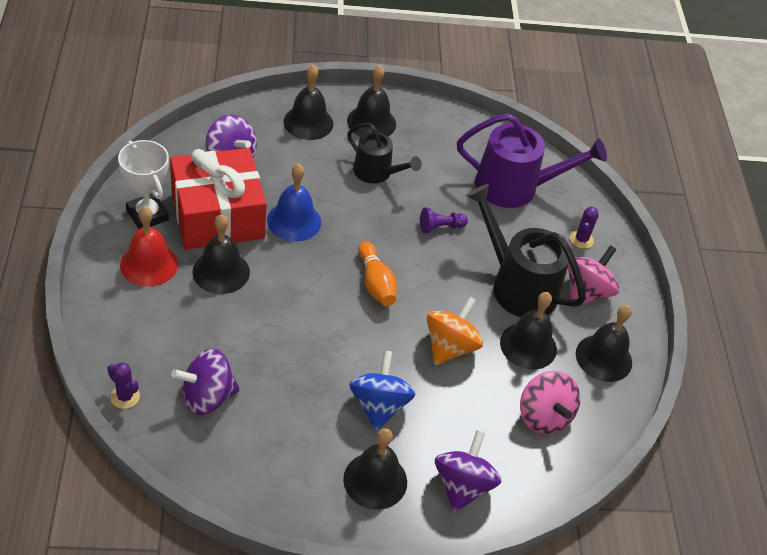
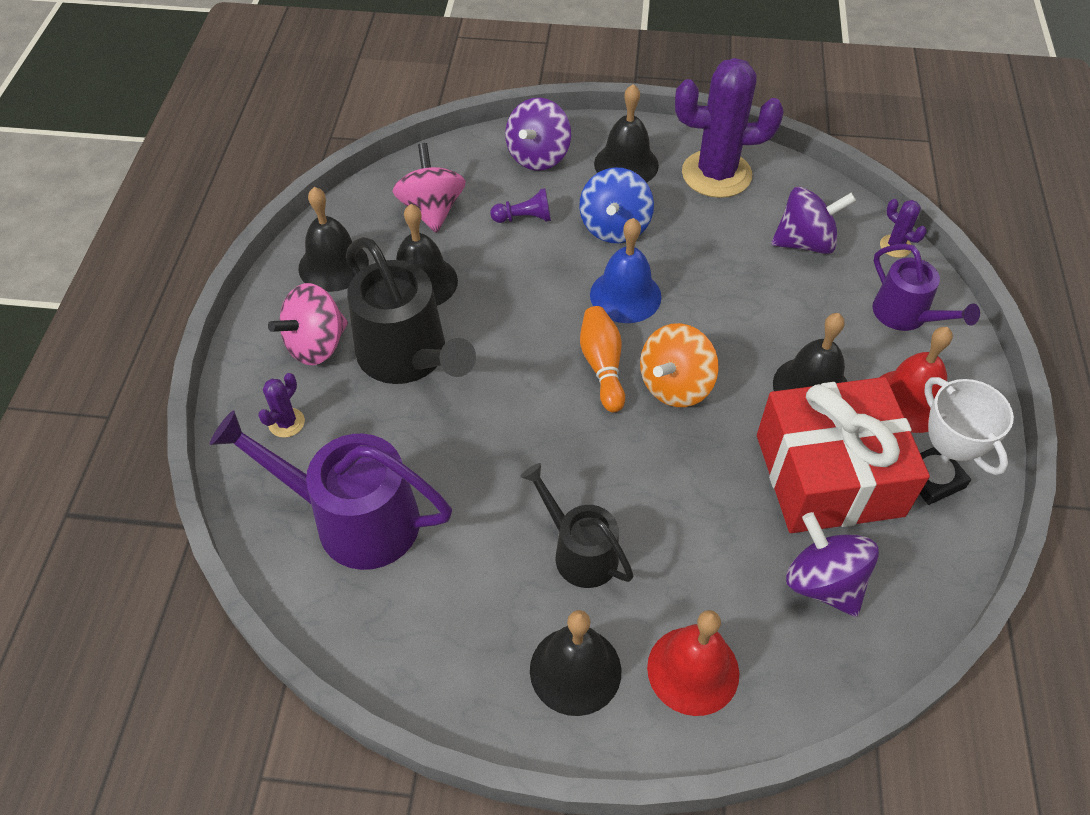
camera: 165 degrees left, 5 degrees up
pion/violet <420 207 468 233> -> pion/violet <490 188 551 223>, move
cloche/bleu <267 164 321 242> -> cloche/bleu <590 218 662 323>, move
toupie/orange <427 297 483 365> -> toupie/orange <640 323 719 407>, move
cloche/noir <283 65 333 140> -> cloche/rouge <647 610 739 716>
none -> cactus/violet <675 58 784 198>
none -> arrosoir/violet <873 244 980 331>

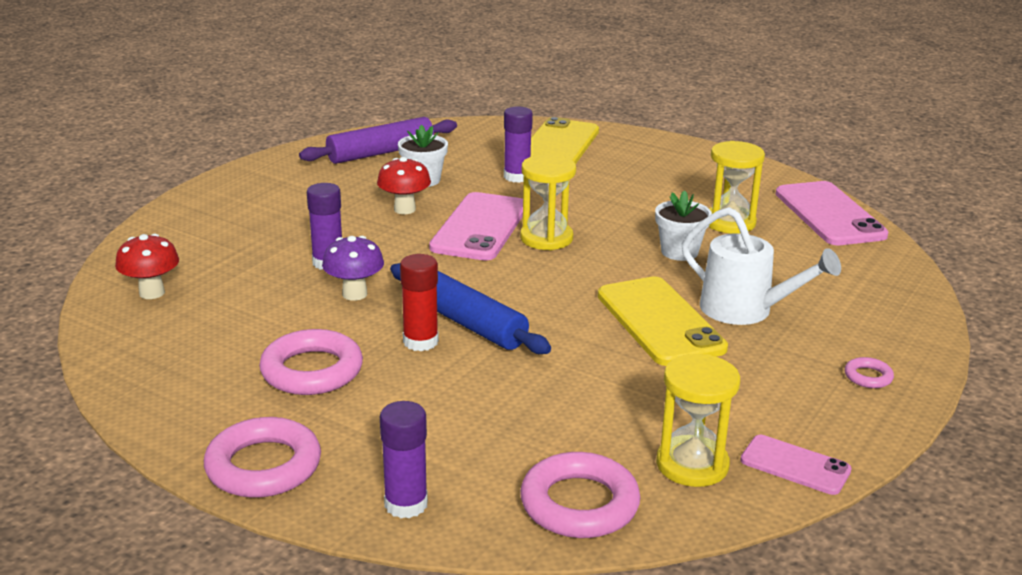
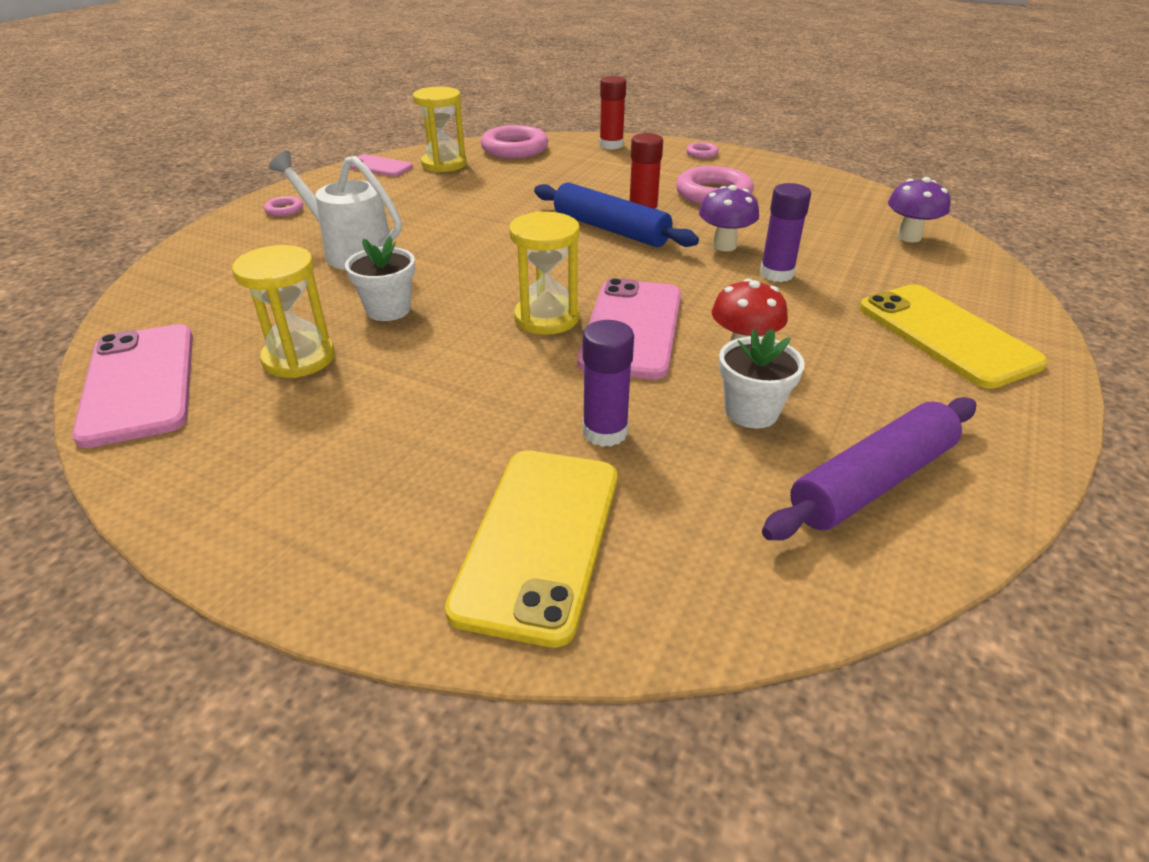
camera: 175 degrees right, 10 degrees up
bâton de colle/violet <380 401 428 518> -> bâton de colle/rouge <599 76 626 149>
anneau/rose <204 417 321 498> -> anneau/rose <686 142 719 158>, x0.47
téléphone/jaune <598 276 728 366> -> téléphone/jaune <860 284 1047 389>, move
champignon/rouge <115 234 179 299> -> champignon/violet <888 177 950 242>

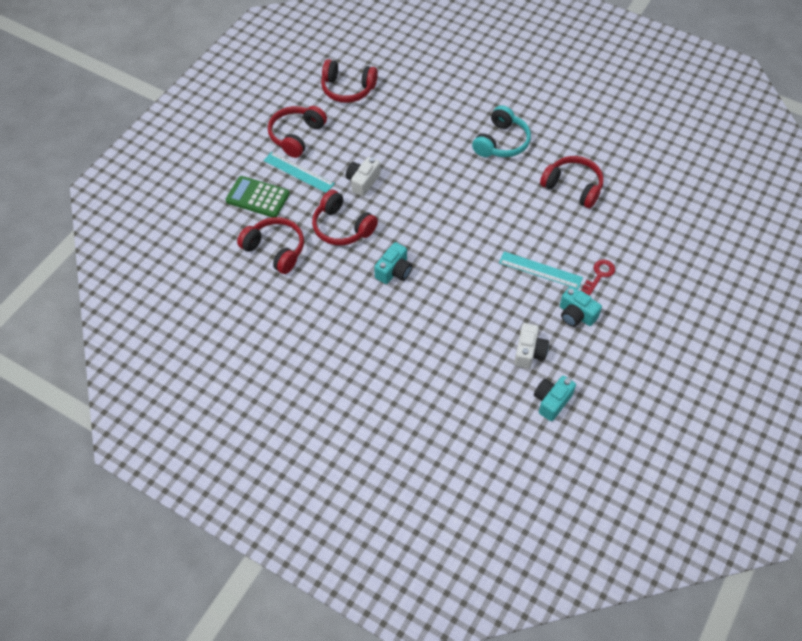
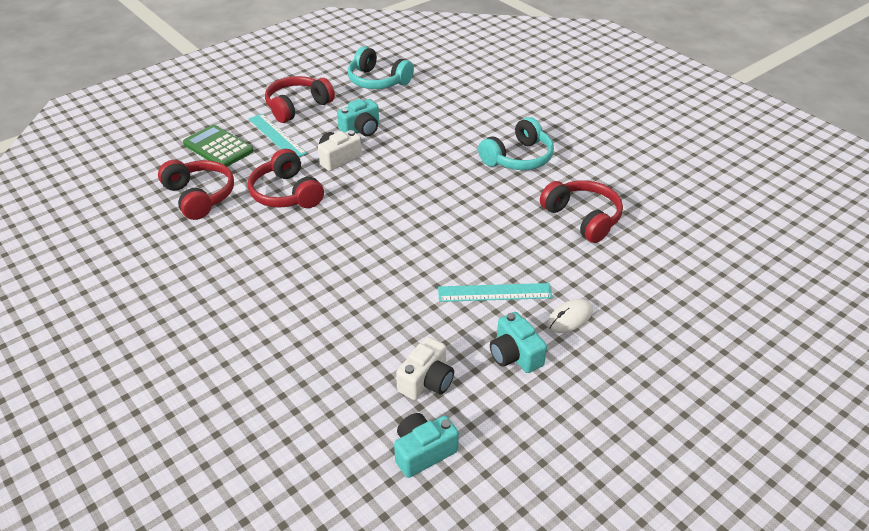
camera: 20 degrees right, 15 degrees down
appareil photo/turquoise <374 242 412 284> -> appareil photo/turquoise <337 99 379 136>, move
casque audio/rouge <321 59 378 103> -> casque audio/turquoise <348 46 414 89>
règle/turquoise <499 251 583 289> -> règle/turquoise <438 283 553 302>, 45 degrees counterclockwise
clé/rouge <581 259 615 296> -> souris/blanc <547 299 593 333>

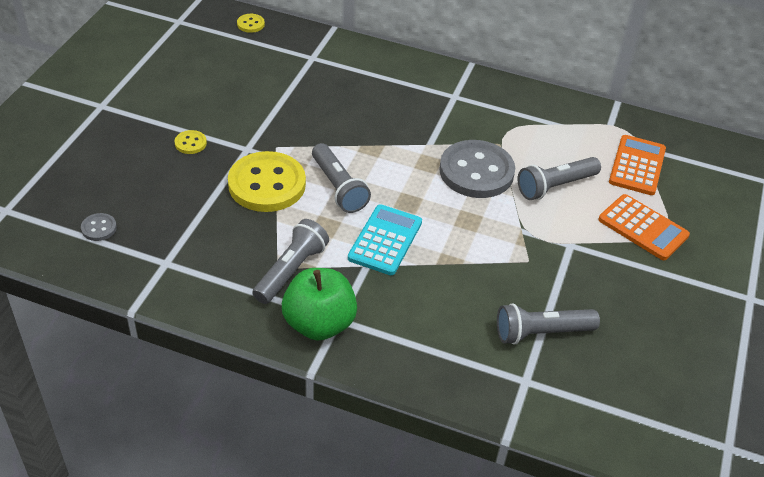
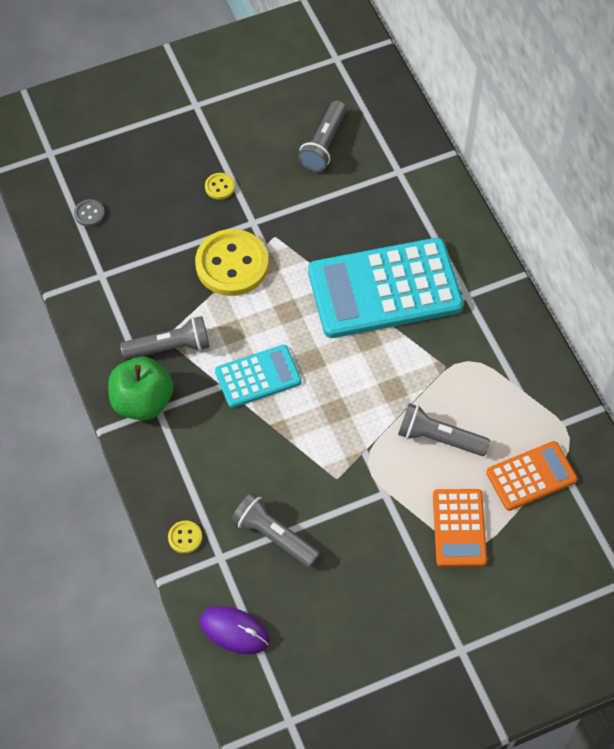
camera: 50 degrees right, 15 degrees up
bouton/jaune <237 14 265 33> -> bouton/jaune <168 520 202 554>, move
none -> souris/violet <200 606 269 654>
lampe de poche/gris <312 143 371 213> -> lampe de poche/gris <298 100 346 172>, move
none -> calculatrice/turquoise <308 238 464 338>
bouton/gris <439 140 515 198> -> none

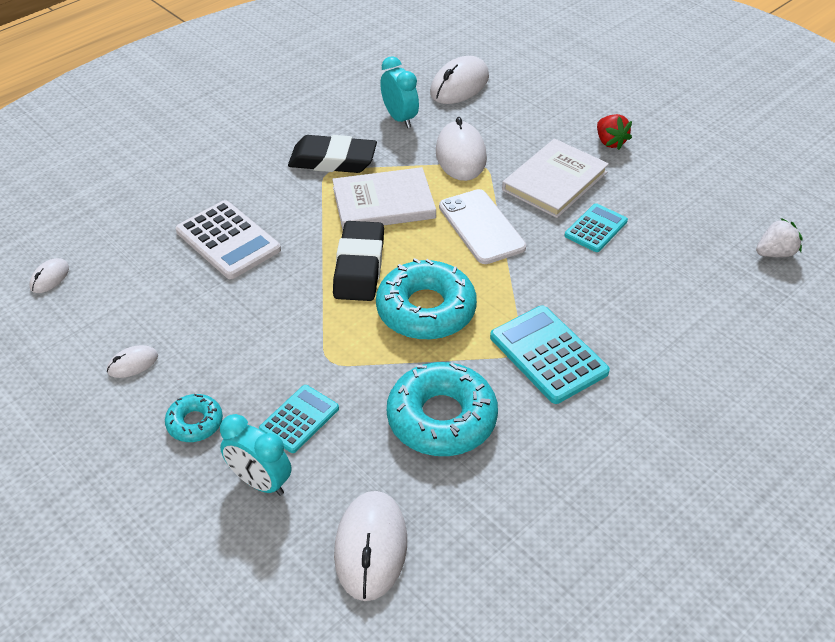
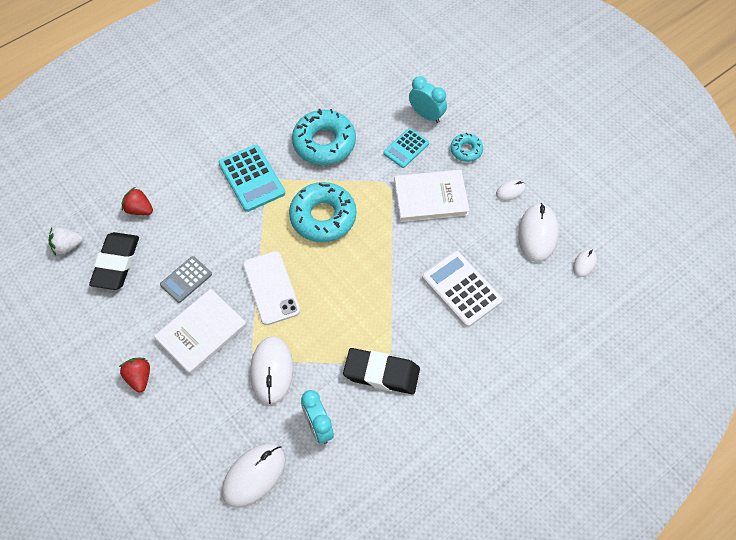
camera: 175 degrees left, 15 degrees up
gomme/noir <333 221 384 301> -> gomme/noir <89 232 139 290>, move
none -> fraise/rouge <121 187 153 215>
calculatrice/turquoise <565 203 628 252> -> calculatrice/gris <160 256 212 303>
livre/blanc <332 167 436 230> -> livre/blanc <394 170 470 222>, move
souris/blanc <334 491 407 601> -> souris/blanc <518 203 559 262>, move

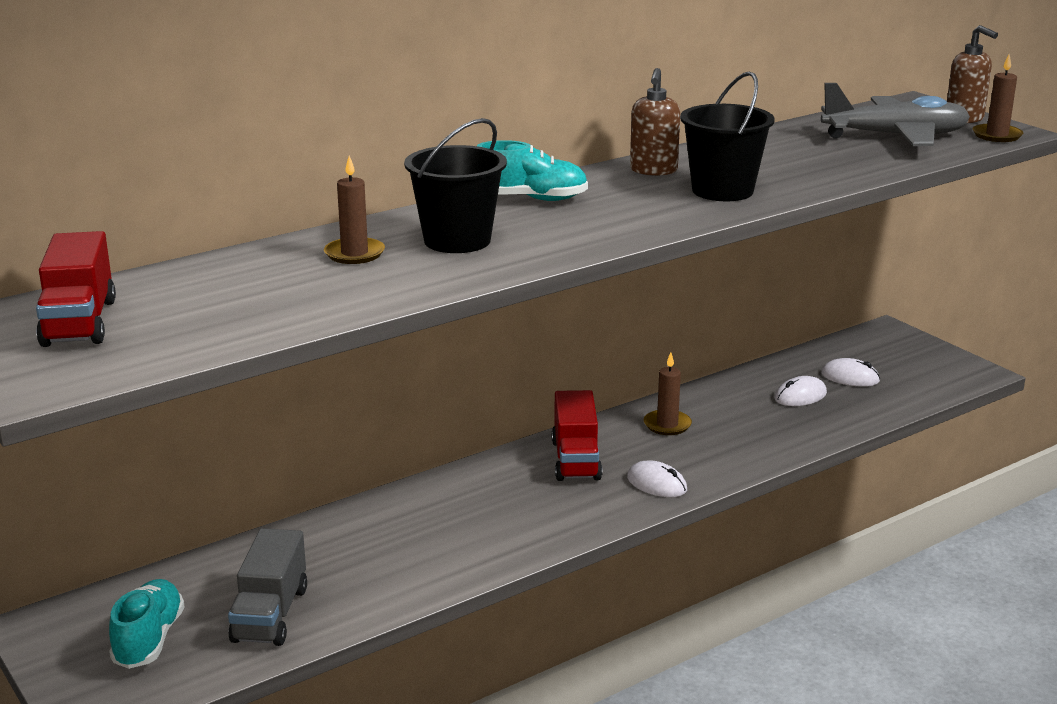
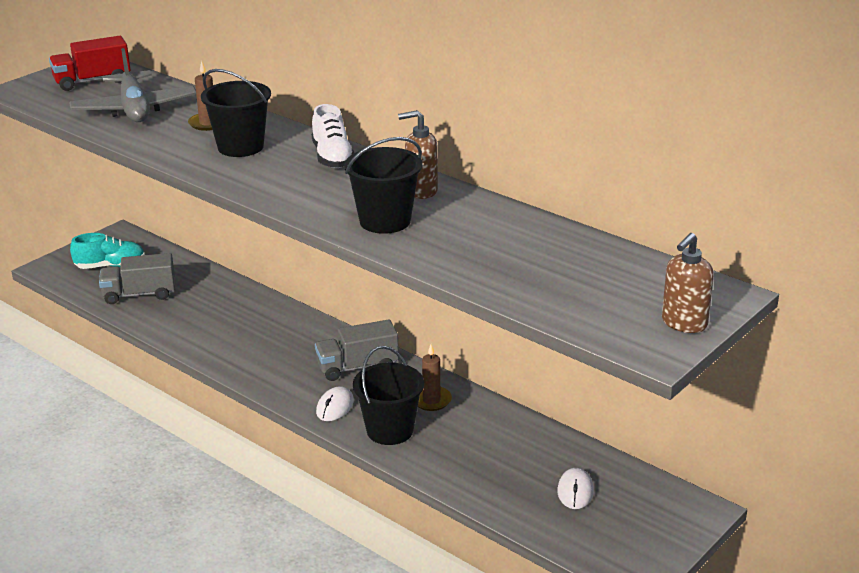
camera: 75 degrees right, 5 degrees up
avion/gris <821 83 970 146> -> avion/gris <69 48 196 122>, move
chaussure/turquoise <477 140 588 201> -> chaussure/blanc <312 104 354 168>
camion/rouge <552 390 602 481> -> camion/gris <315 319 399 381>
none -> seau/noir <353 346 424 445>
souris/blanc <775 376 827 406> -> none
bougie/marron <972 55 1023 142> -> none

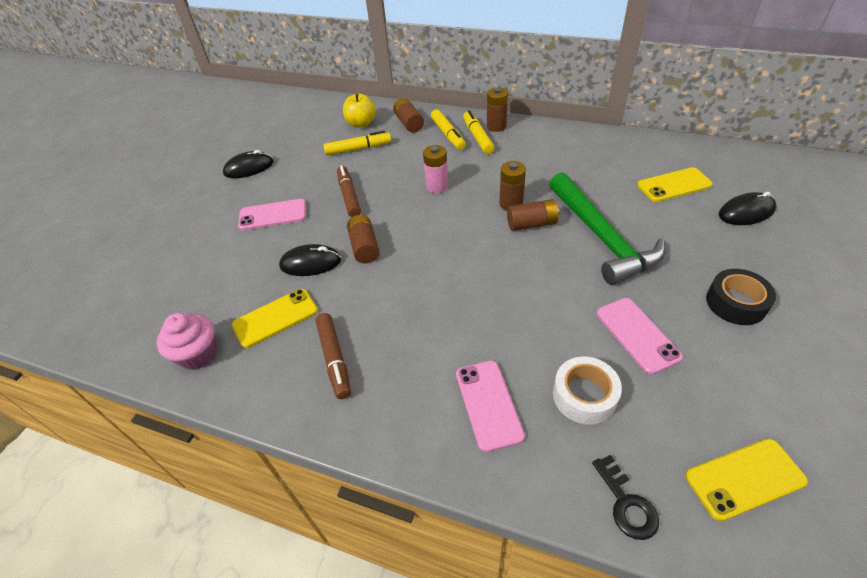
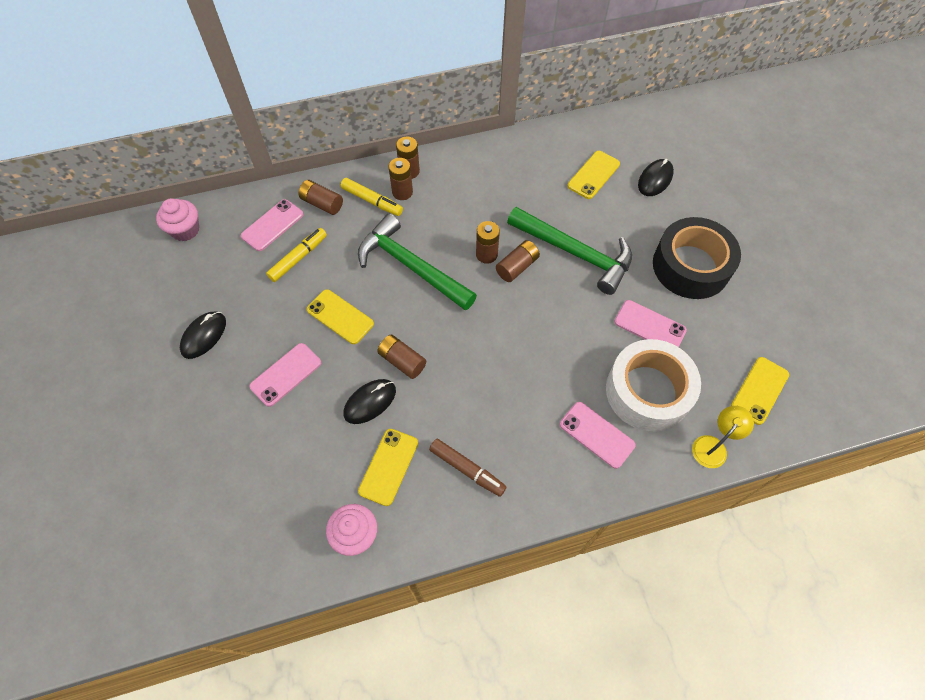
camera: 40 degrees left, 15 degrees up
none -> muffin/rose <156 198 199 241>
pomme/jaune <343 94 376 128> -> téléphone/rose <241 199 304 251>
feutre/marron <337 165 361 217> -> téléphone/jaune <307 289 374 344>
pile/rose <423 145 448 193> -> marteau/vert <358 214 477 311>
feutre/jaune <463 110 494 154> -> pile/marron <388 158 413 200>
ruban adhésif/blanc <553 357 622 425> -> ruban adhésif/blanc <606 339 701 431>, x1.82
ruban adhésif/noir <706 269 776 325> -> ruban adhésif/noir <653 217 741 299>, x1.82
clé/noir <592 455 659 540> -> lampe/jaune <692 406 754 468>

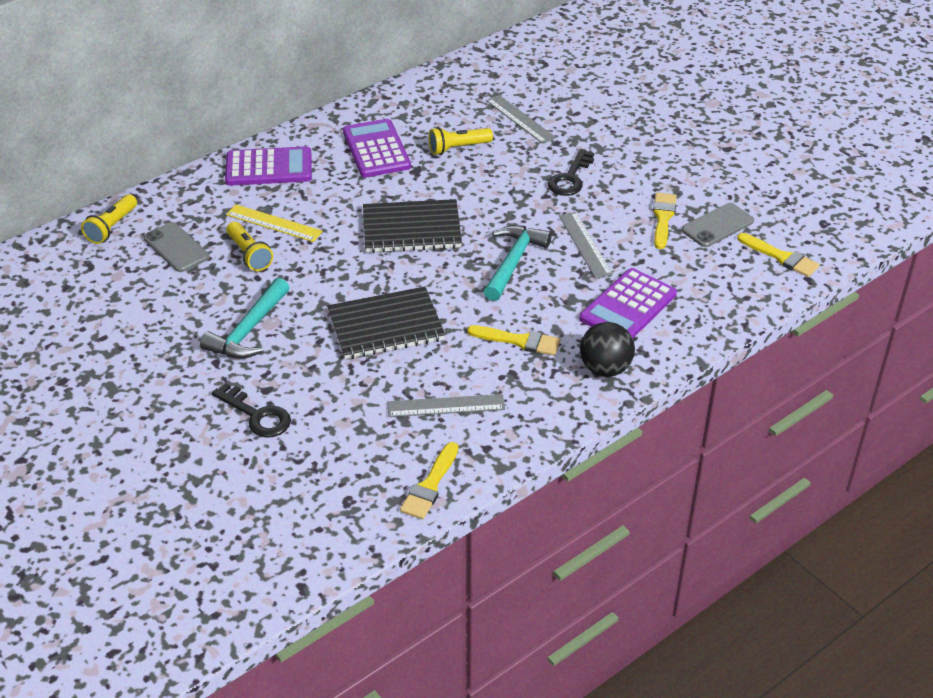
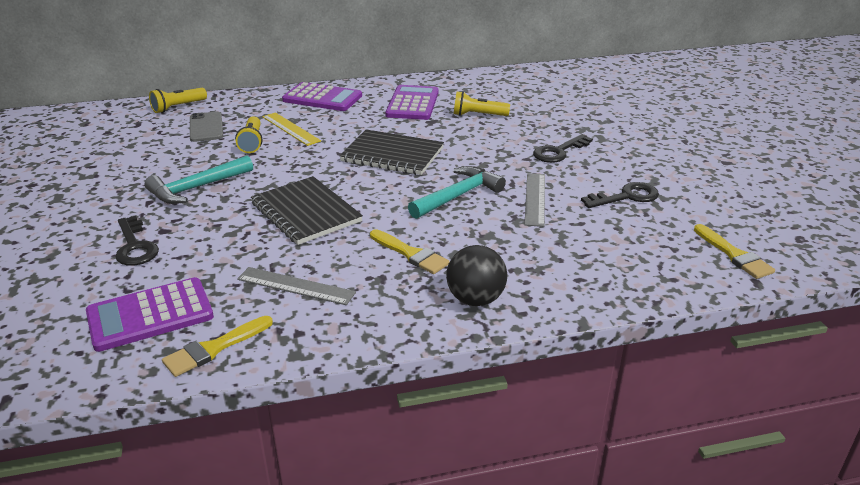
camera: 25 degrees right, 10 degrees down
calculatrice/violet <579 268 677 339> -> calculatrice/violet <86 277 214 352>, move
carnet/noir <327 287 445 359> -> carnet/noir <251 176 363 245>, 45 degrees clockwise
pinceau/jaune <653 192 677 249> -> clé/noir <581 182 659 208>
règle/gris <486 95 556 144> -> none
téléphone/gris <682 203 754 247> -> none

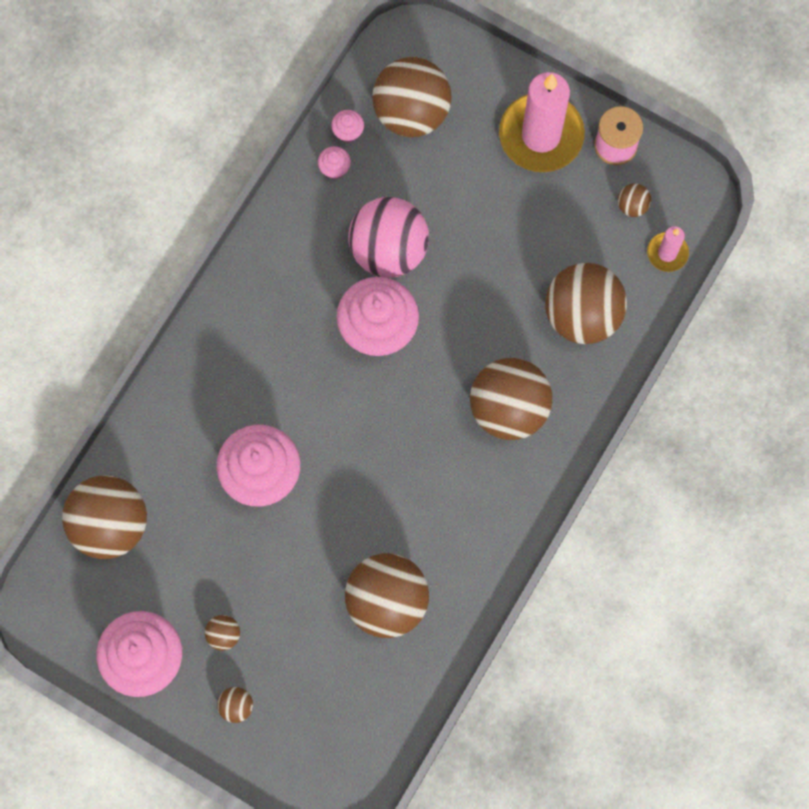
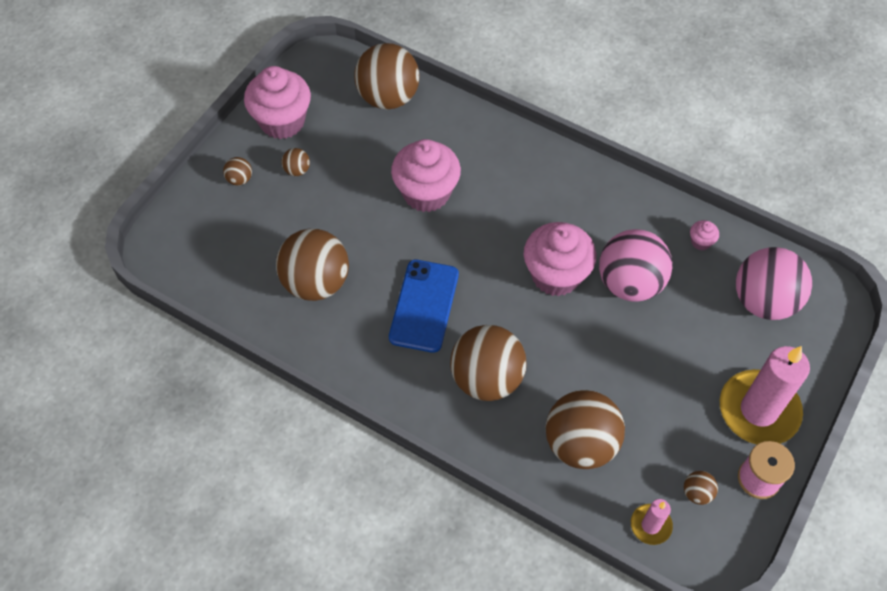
camera: 90 degrees right, 15 degrees down
none -> téléphone/bleu <389 260 459 353>
balle/marron <372 57 452 137> -> balle/rose <736 247 812 320>
muffin/rose <331 110 364 143> -> none

